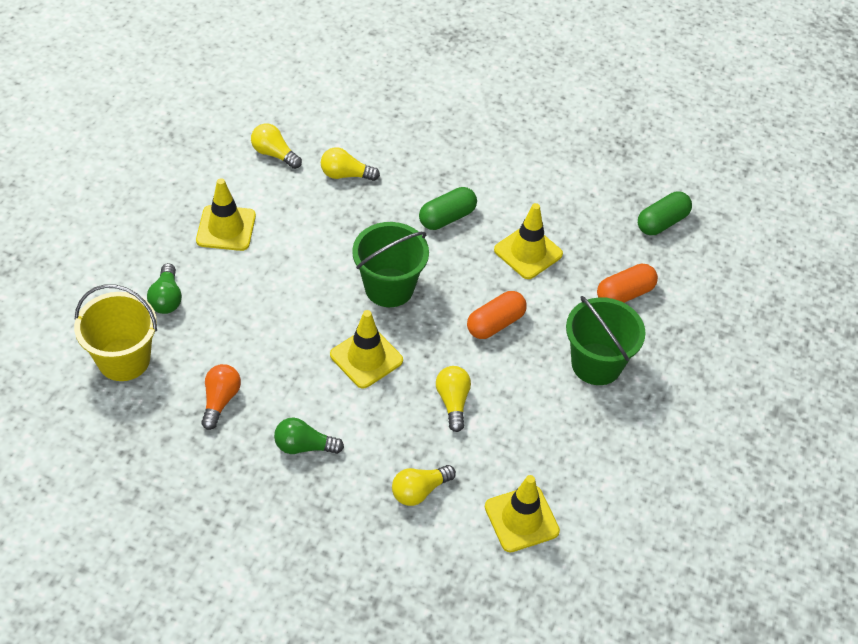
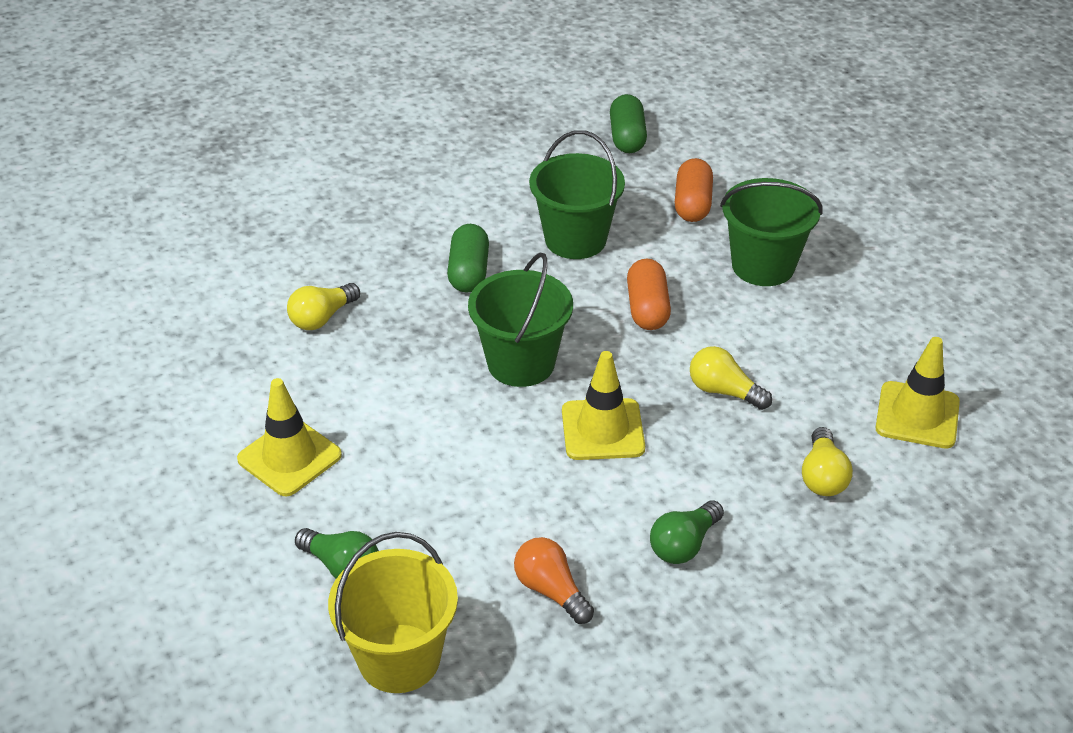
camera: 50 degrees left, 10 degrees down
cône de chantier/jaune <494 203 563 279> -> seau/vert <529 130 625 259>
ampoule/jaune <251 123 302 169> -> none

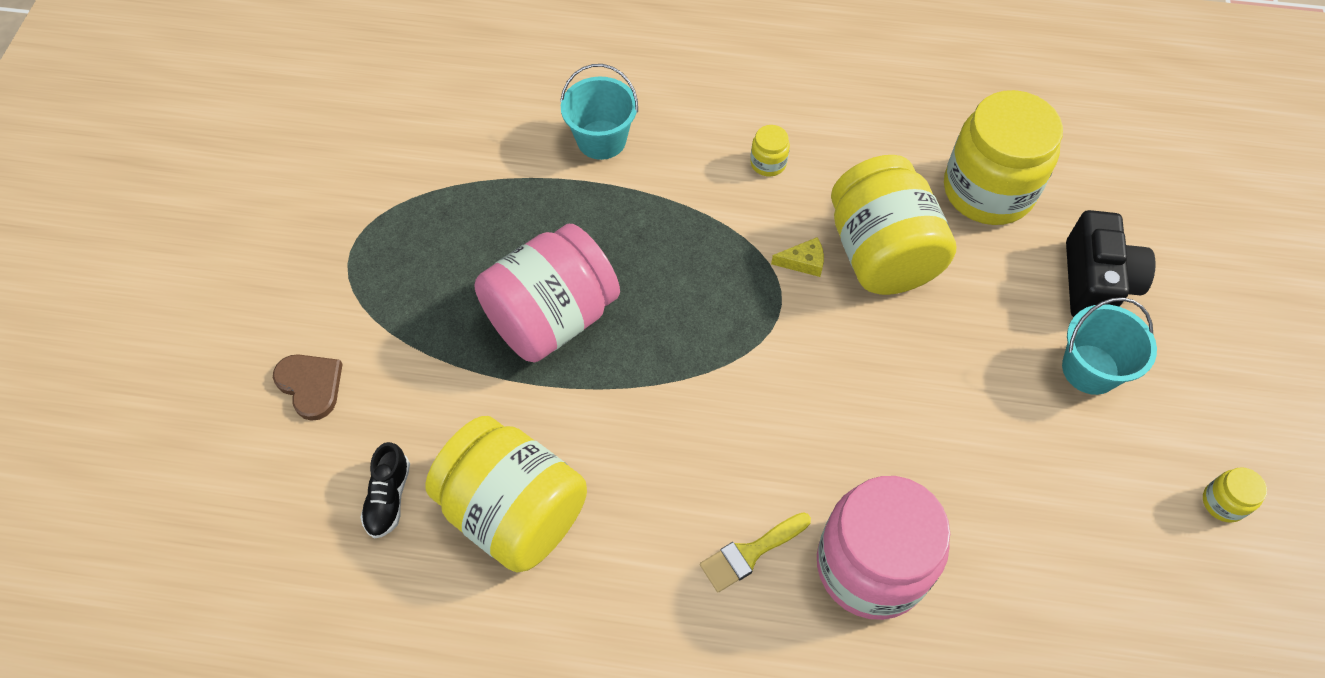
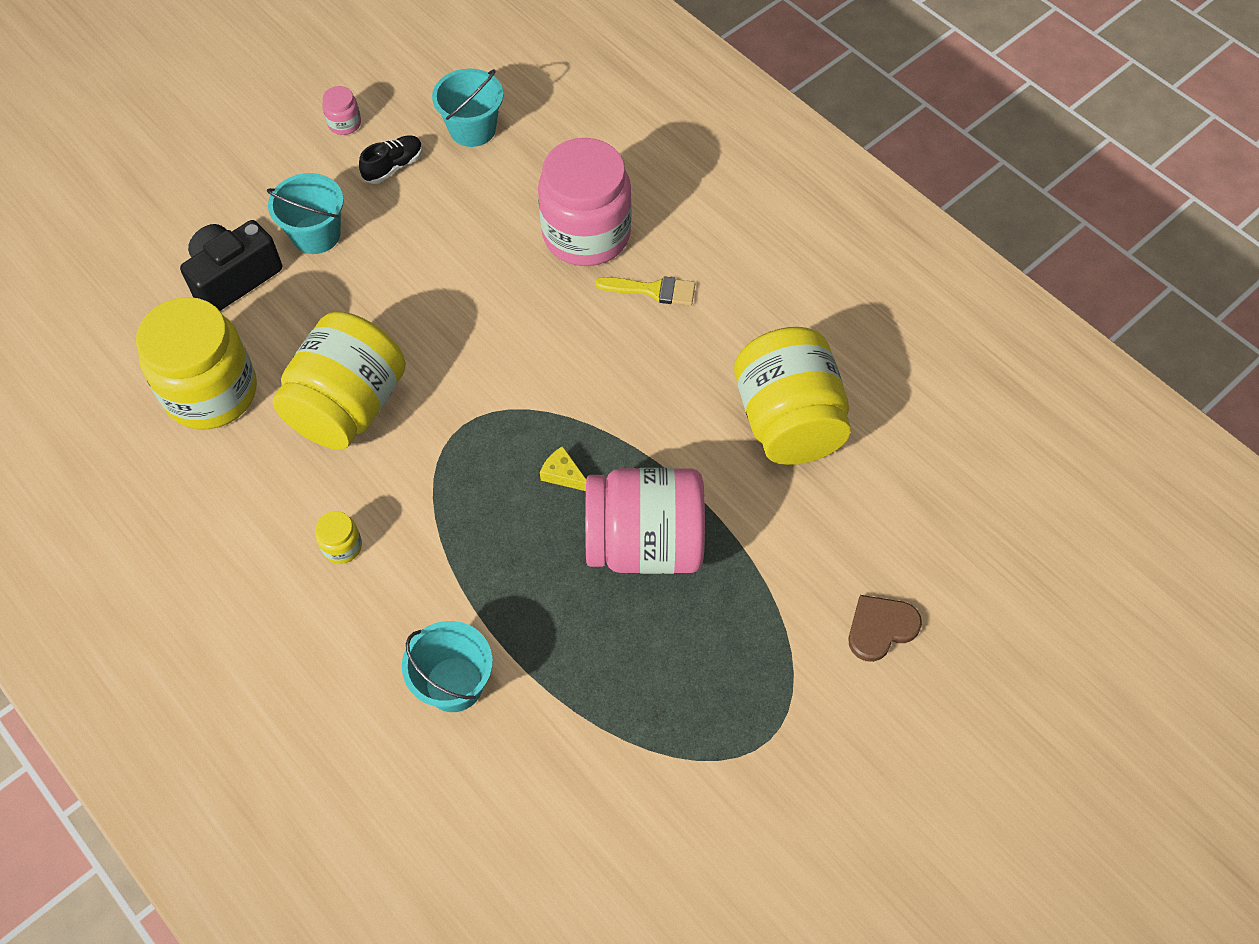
camera: 140 degrees left, 0 degrees up
bocal/jaune <1203 467 1267 523> -> bocal/rose <323 86 361 135>
chaussure/noir <360 442 410 539> -> chaussure/noir <359 135 423 184>, move
none -> seau/turquoise <432 69 504 147>
fromage/jaune <771 237 824 277> -> fromage/jaune <540 446 586 491>, move
cœur/marron <273 354 343 421> -> cœur/marron <849 595 922 662>, 60 degrees clockwise

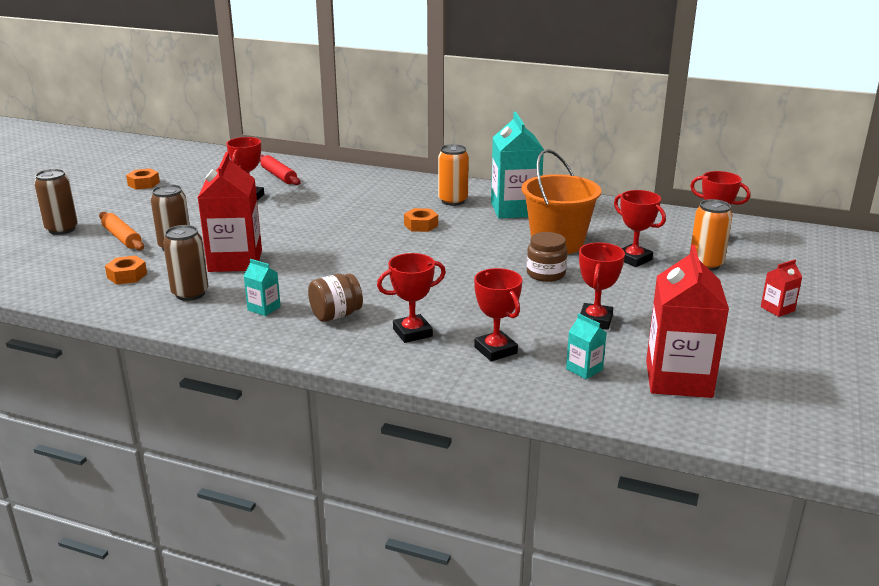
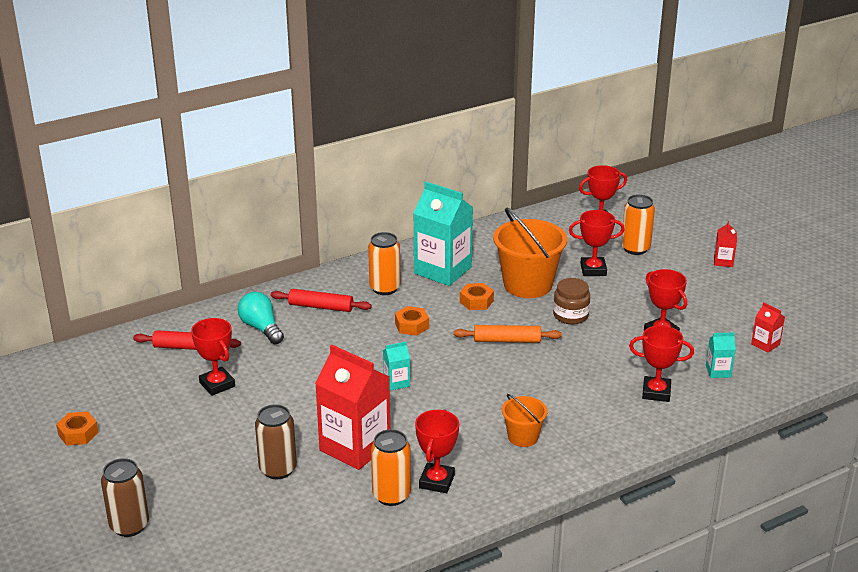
camera: 50 degrees left, 5 degrees up
none -> ampoule/turquoise <237 292 284 344>
none -> rouleau à pâtisserie/rouge <271 289 372 312>
canette/marron <163 225 208 301> -> canette/orange <371 429 411 506>
brique de lait/turquoise <244 259 281 316> -> brique de lait/turquoise <383 342 410 391>, move
trophée/rouge <377 253 446 343> -> trophée/rouge <415 409 459 493>, move
rouleau à pâtisserie/orange <99 212 144 251> -> rouleau à pâtisserie/orange <454 325 562 343>, move
écrou/orange <105 256 147 285> -> écrou/orange <460 283 494 310>, move
bocal/marron <308 273 363 322> -> seau/orange <502 394 547 447>
brique de lait/rouge <646 245 729 398> -> brique de lait/rouge <751 302 785 353>, x0.44

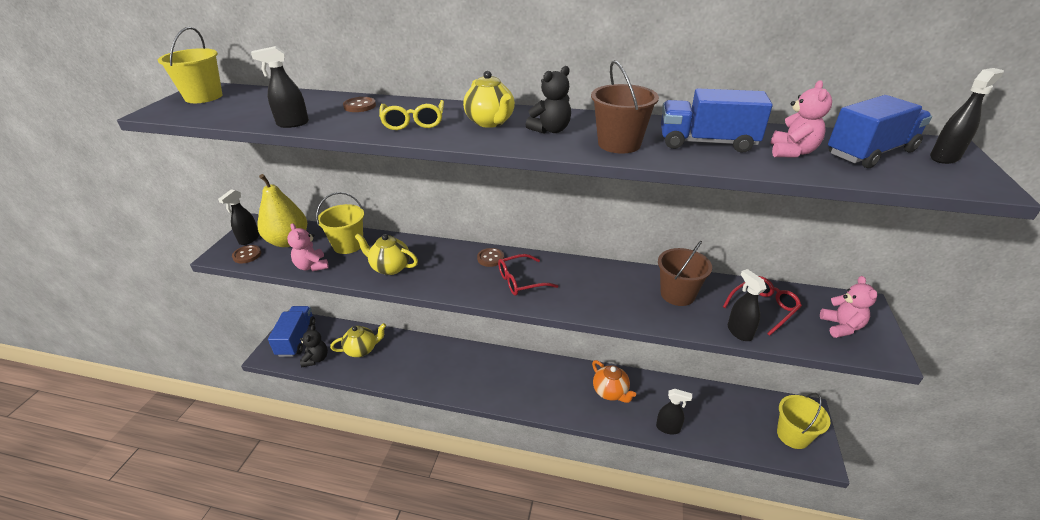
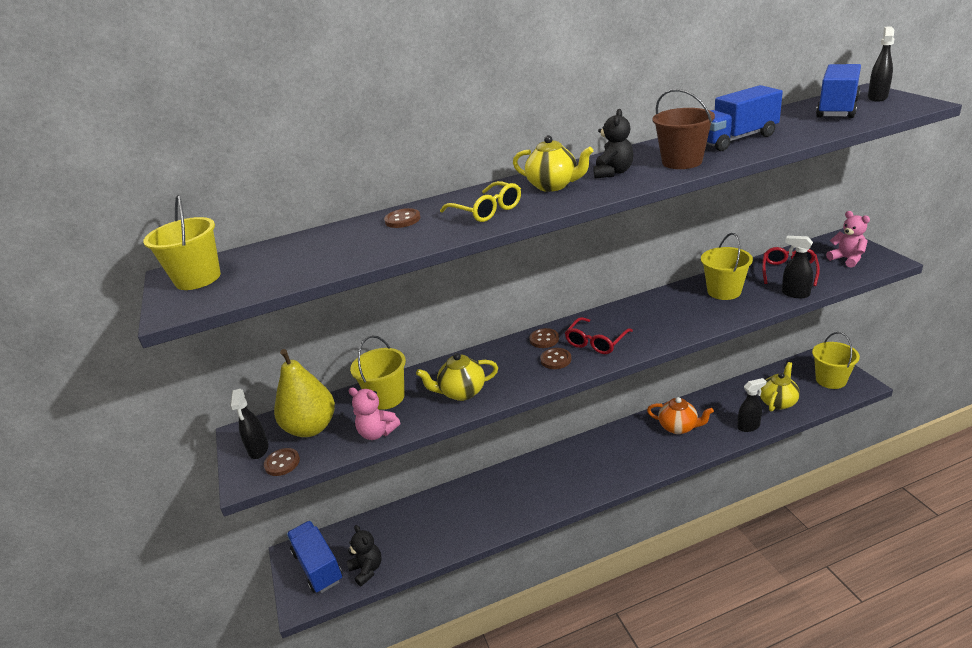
camera: 30 degrees left, 5 degrees down
none -> bouton/marron <540 348 571 369>
seau/marron <658 241 712 306> -> seau/jaune <701 233 753 300>
théière/jaune <330 323 386 357> -> théière/jaune <760 362 800 412>, move
vaporisateur/noir <251 46 309 128> -> none
ours en peluche/rose <771 80 832 158> -> none

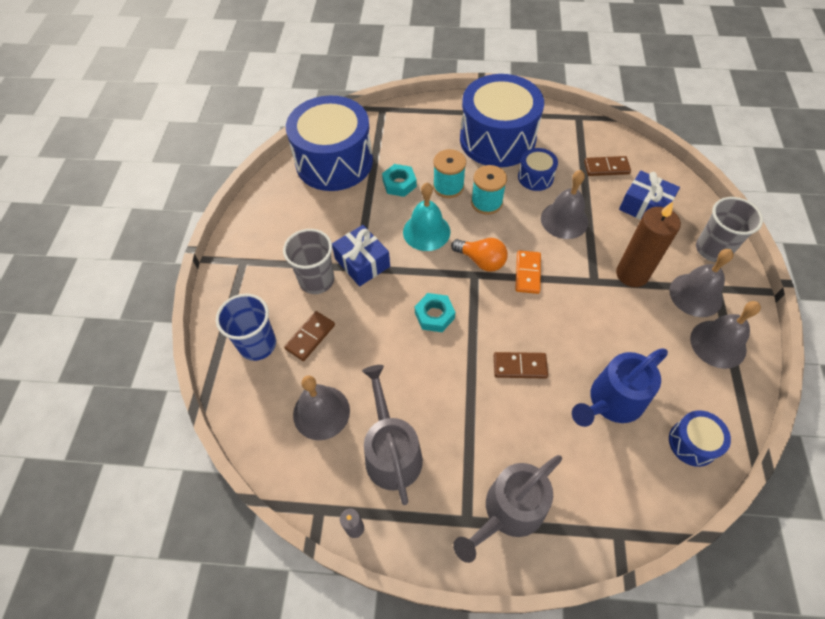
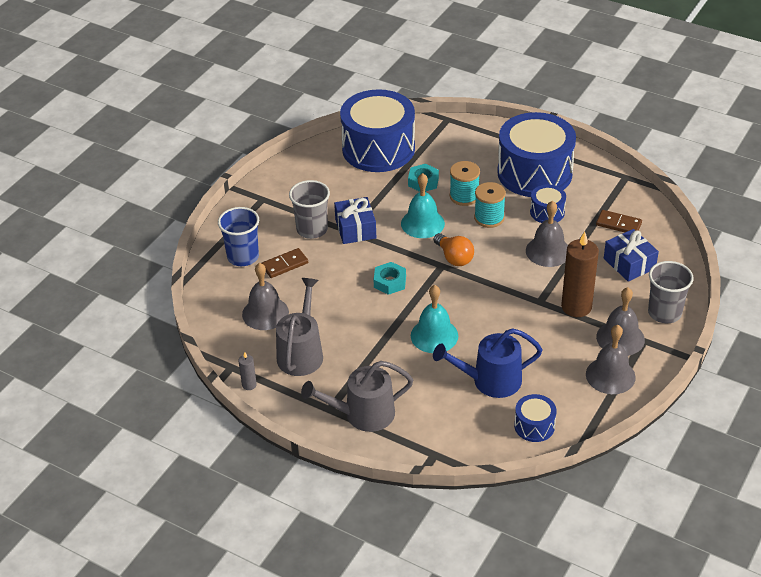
camera: 25 degrees right, 15 degrees down
domino/marron <494 352 548 379> -> cloche/turquoise <411 285 458 353>
domino/orange <515 250 541 294> -> none

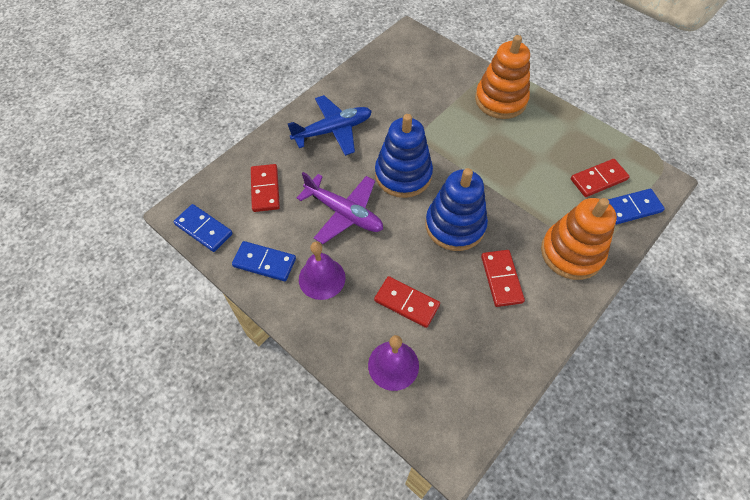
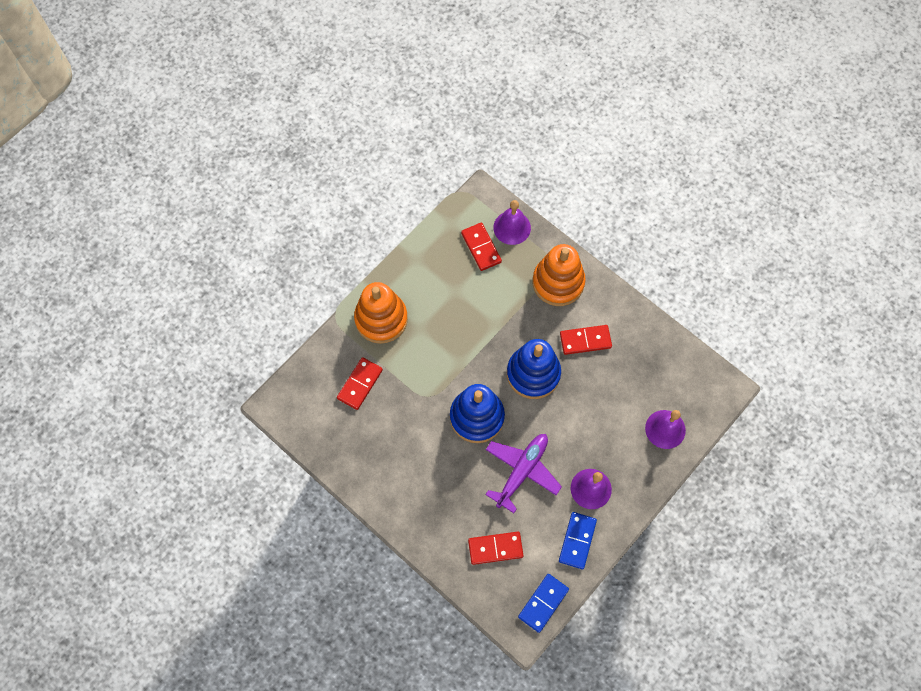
camera: 90 degrees left, 10 degrees up
domino/rouge <374 276 440 328> -> domino/rouge <337 357 383 410>, move
domino/bleu <608 189 665 225> -> cloche/violet <493 200 531 245>
avion/bleu <288 95 372 156> -> none

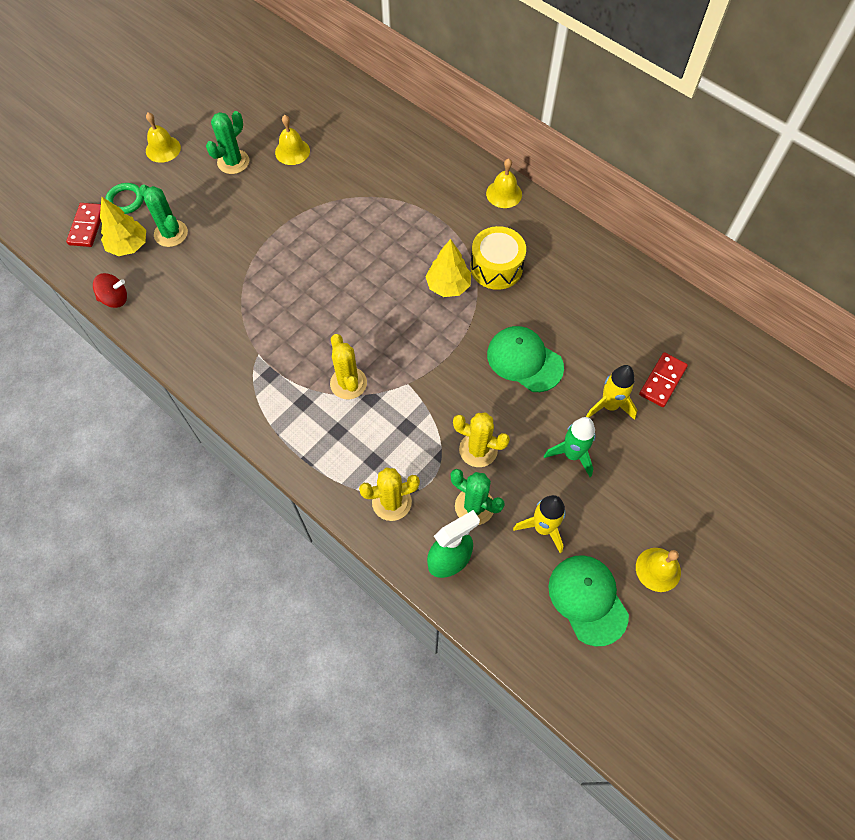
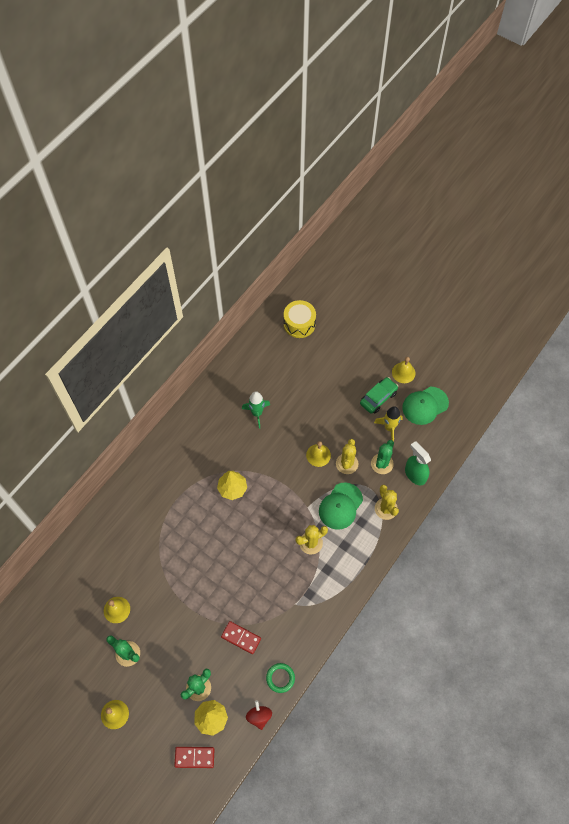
camera: 95 degrees left, 0 degrees up
domino/rouge <639 352 688 407> -> domino/rouge <221 621 261 654>, move
fusée/vert <544 417 596 477> -> fusée/vert <242 391 270 429>, move
anneau/vert <105 183 144 214> -> anneau/vert <266 663 295 693>, move
tambour/jaune <471 226 526 290> -> tambour/jaune <284 300 316 338>, move
cloche/jaune <486 158 522 208> -> cloche/jaune <306 441 331 467>, move
casquette/vert <487 326 564 392> -> casquette/vert <319 482 363 530>, move
none -> voiture/vert <360 377 398 414>
fusée/jaune <586 365 638 420> -> none

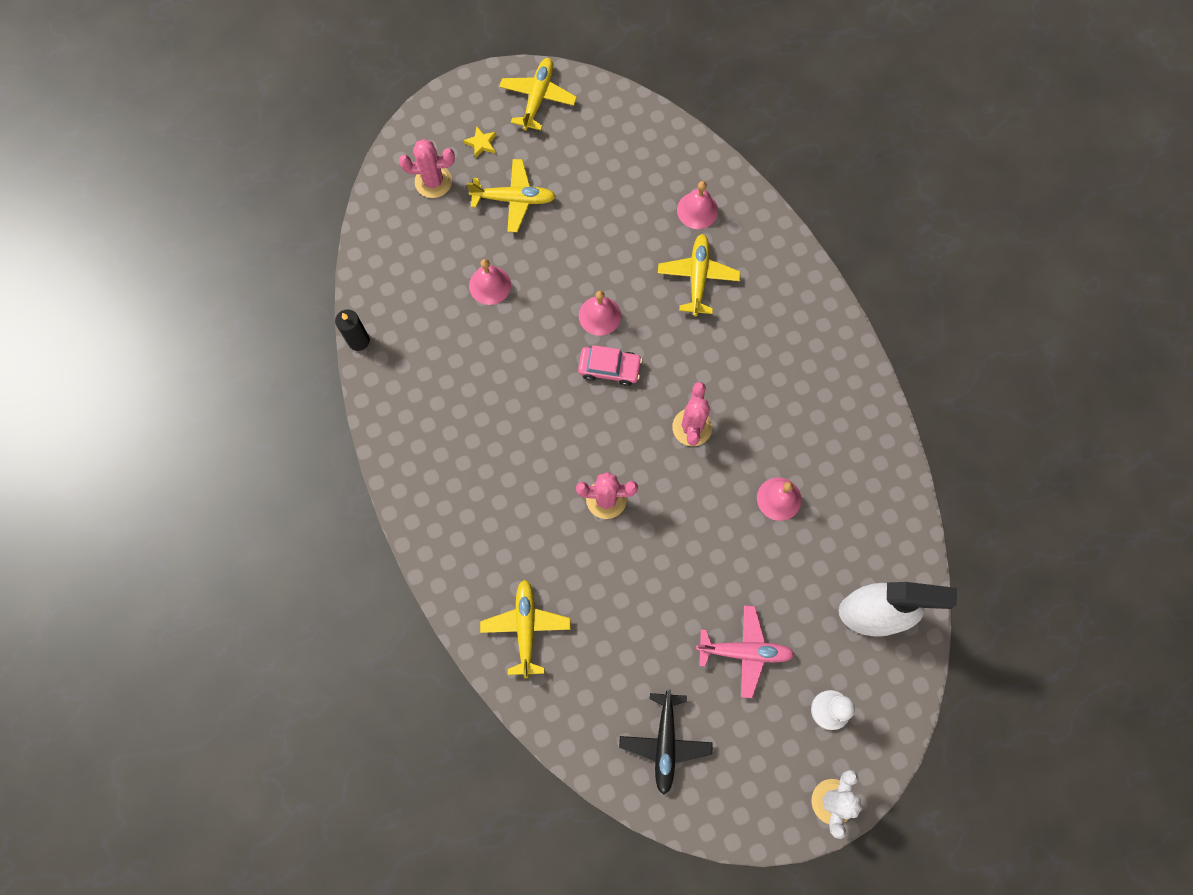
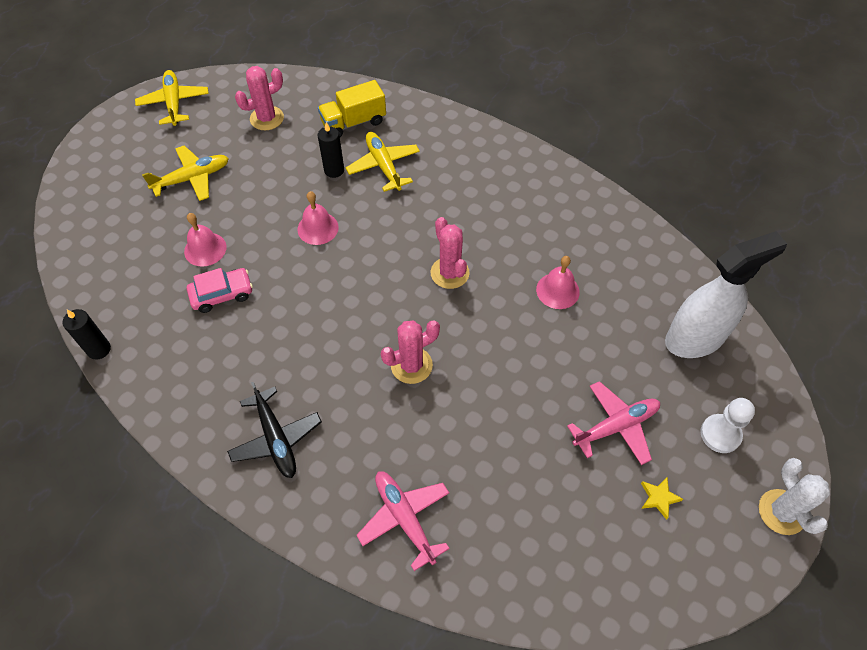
camera: 30 degrees left, 15 degrees down
voiture/rose <578 345 642 386> -> voiture/rose <187 268 253 313>, move
avion/noir <619 690 713 795> -> avion/noir <227 382 322 478>, move
cactus/rose <399 139 455 198> -> cactus/rose <235 66 284 130>, move
cloche/rose <677 181 718 229> -> camion/jaune <318 80 386 137>
none -> bougie/noir <318 122 344 178>
avion/jaune <480 579 571 678> -> avion/rose <356 471 450 571>
étoile/jaune <463 126 496 158> -> étoile/jaune <641 477 683 520>, move

